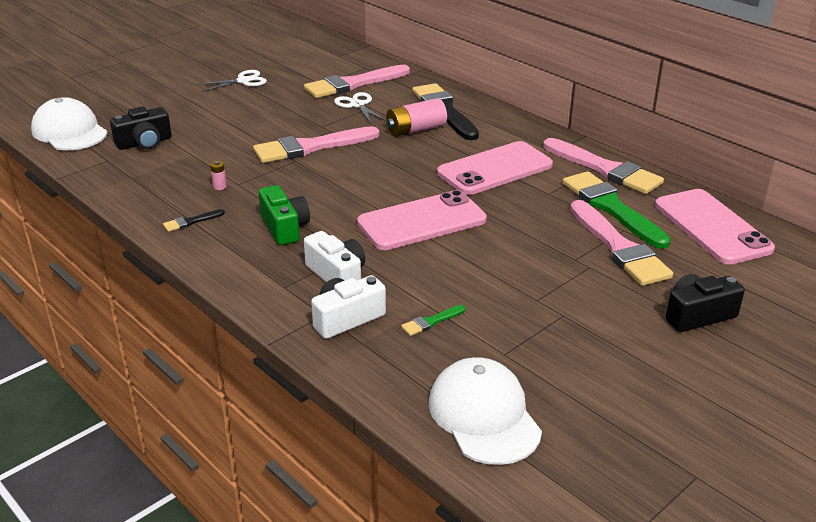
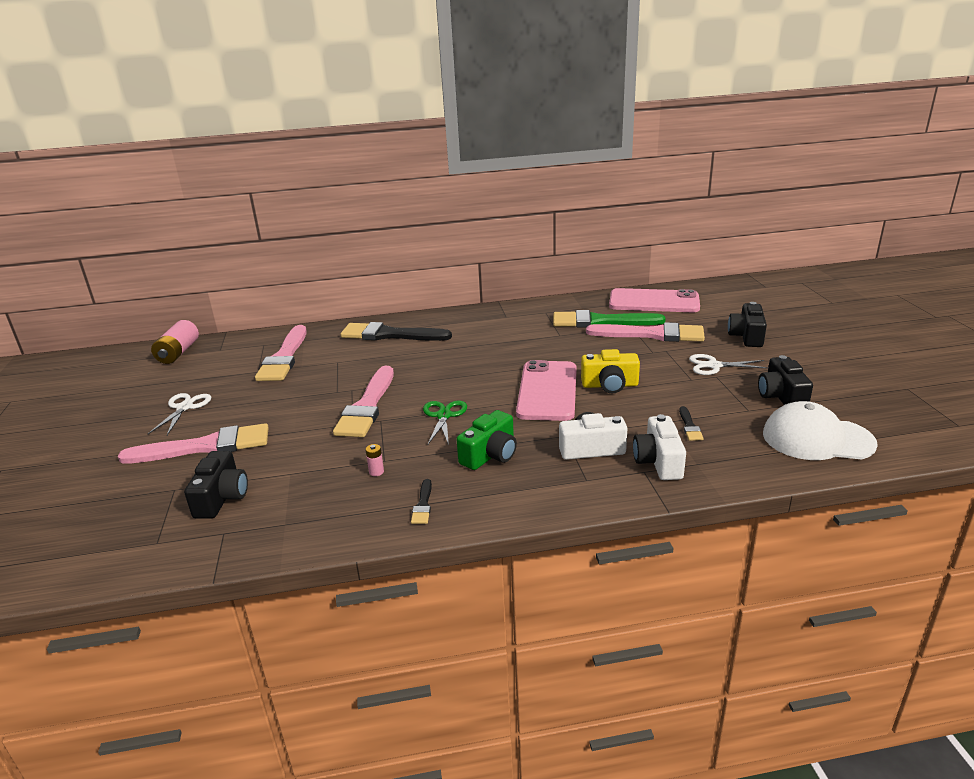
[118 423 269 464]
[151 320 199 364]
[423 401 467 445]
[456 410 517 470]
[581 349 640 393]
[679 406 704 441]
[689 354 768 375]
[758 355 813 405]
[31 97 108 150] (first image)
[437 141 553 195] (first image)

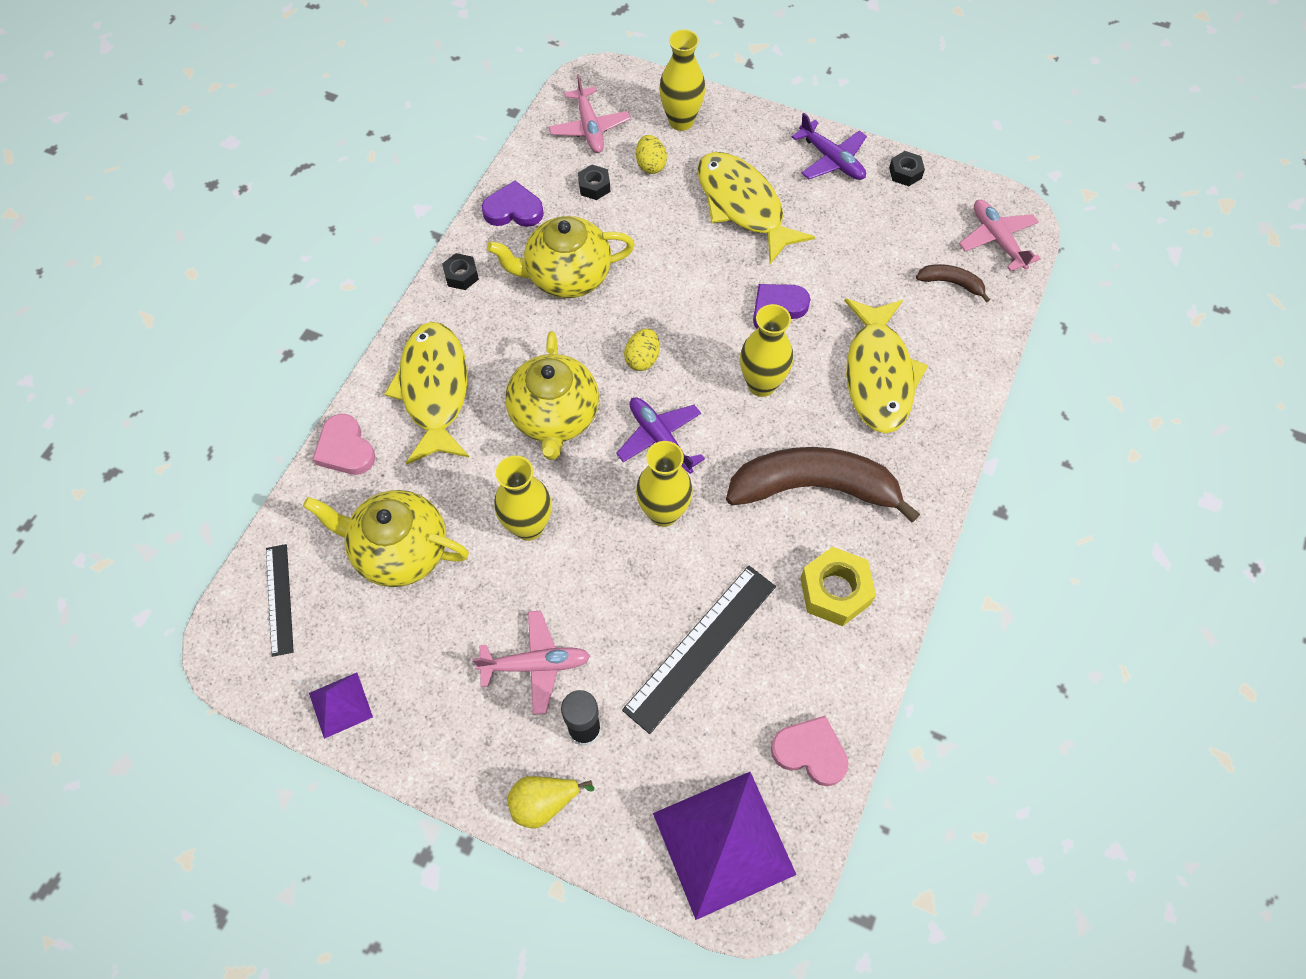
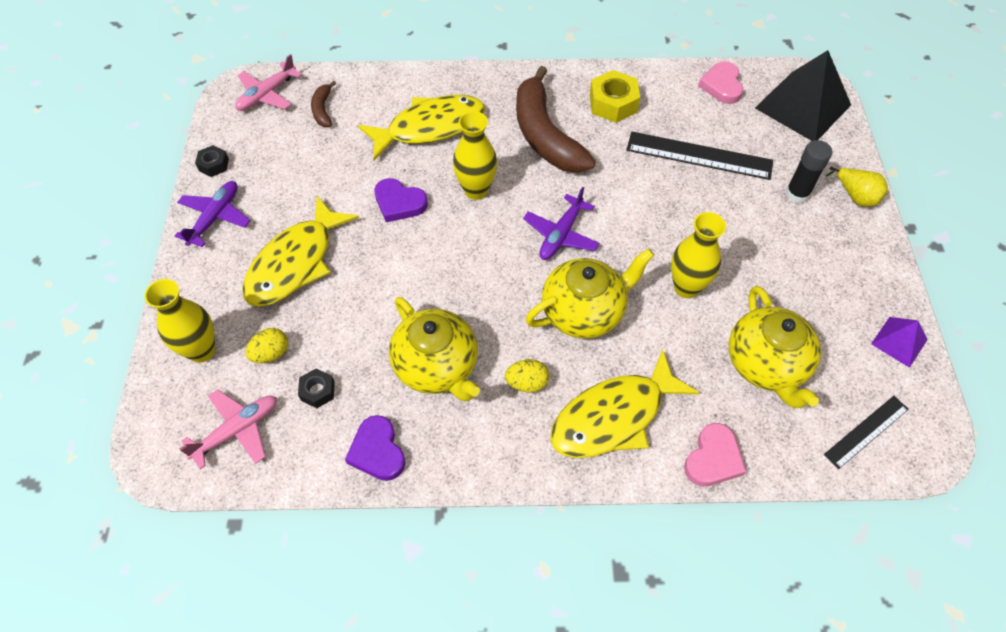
[505 359 549 393]
[755 50 851 141]
[442 253 479 290] (first image)
[472 611 590 715] (first image)
[636 441 693 527] (first image)

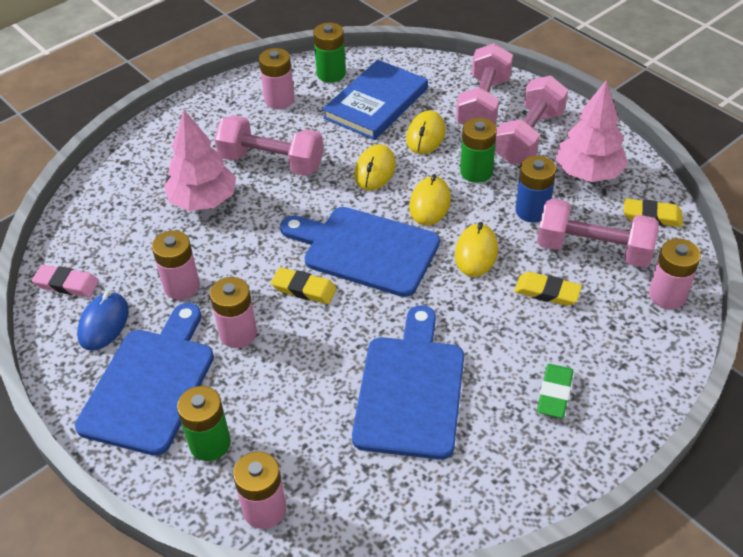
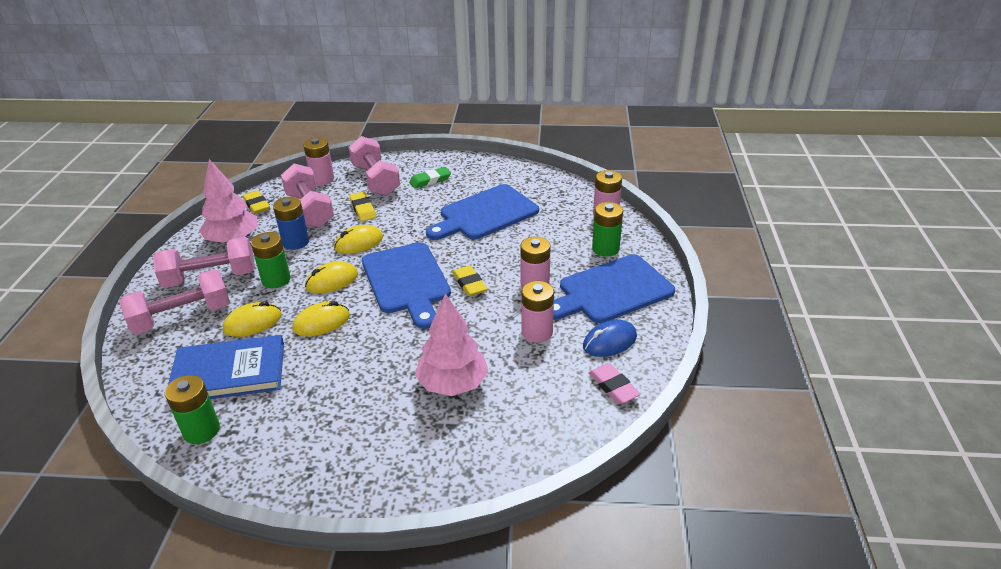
[349 136 400 196]
[259 48 294 109] (first image)

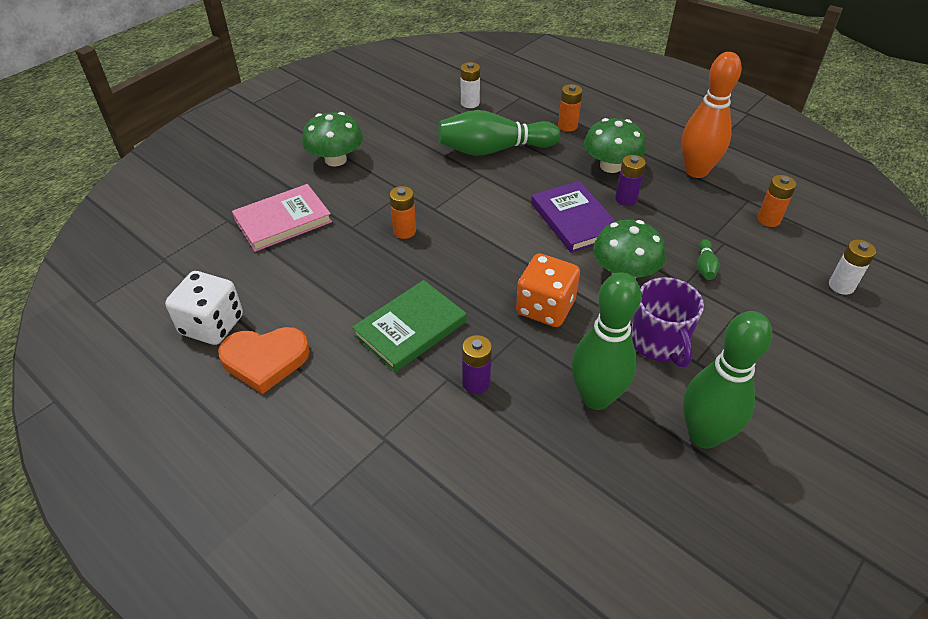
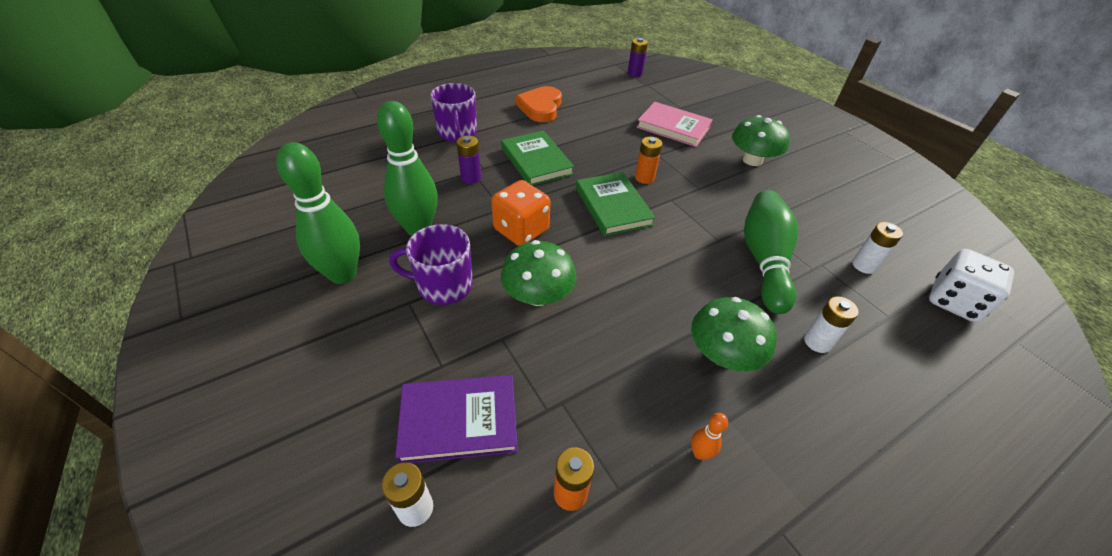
[395 375 518 464]
[430 83 477 142]
[576 172 656 236]
[628 38 648 77]
[636 102 713 147]
[691 413 728 460]
[804 296 858 353]
[929 249 1014 322]
[697 239 720 280] (first image)

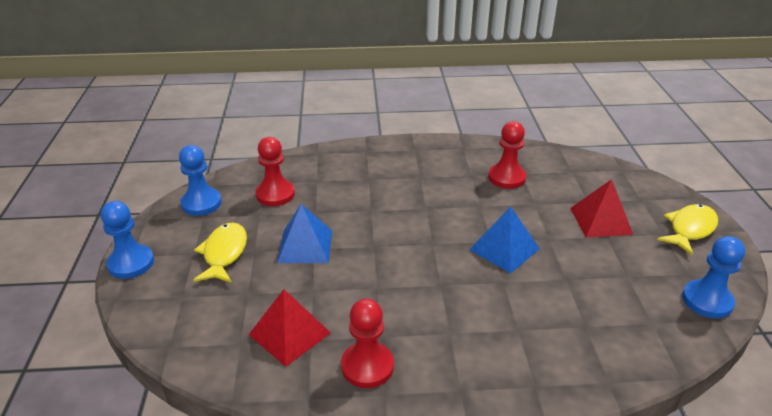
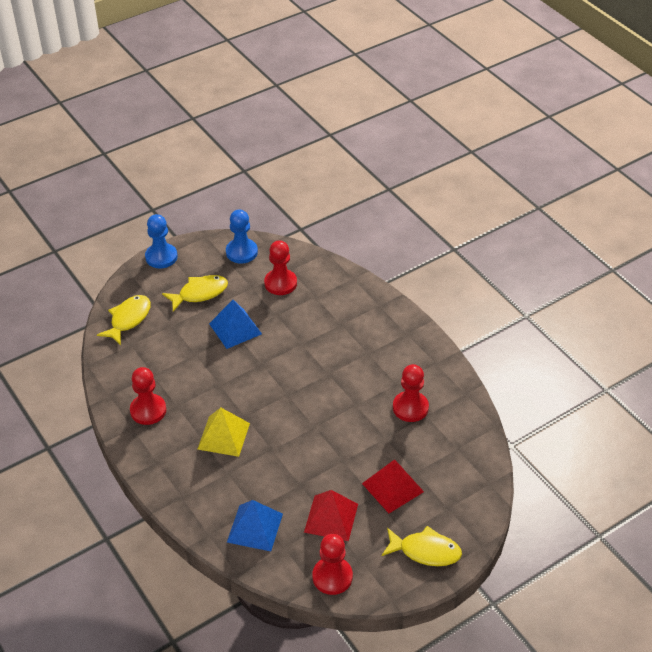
[97 295 151 345]
[197 408 250 457]
[227 500 283 551]
[304 490 358 541]
[312 534 353 595]

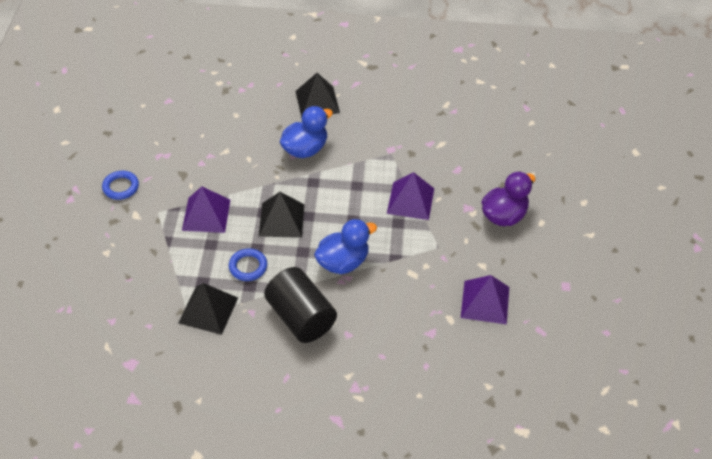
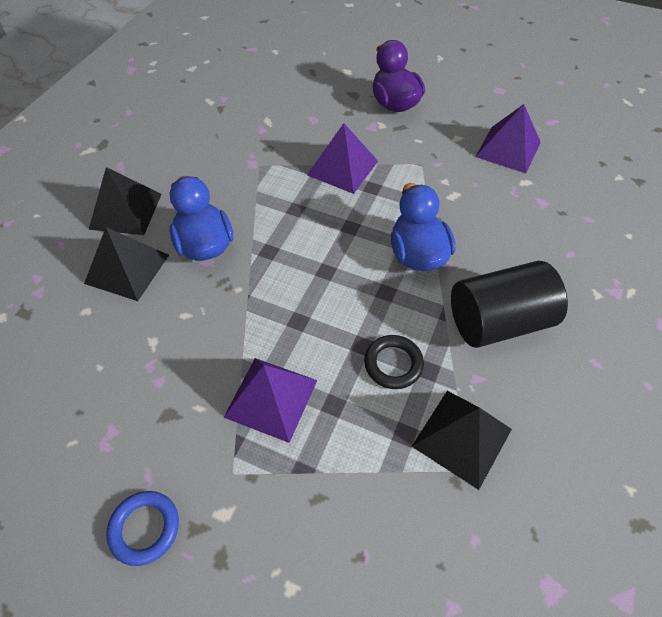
[84 227 169 301]
[364 335 424 389]

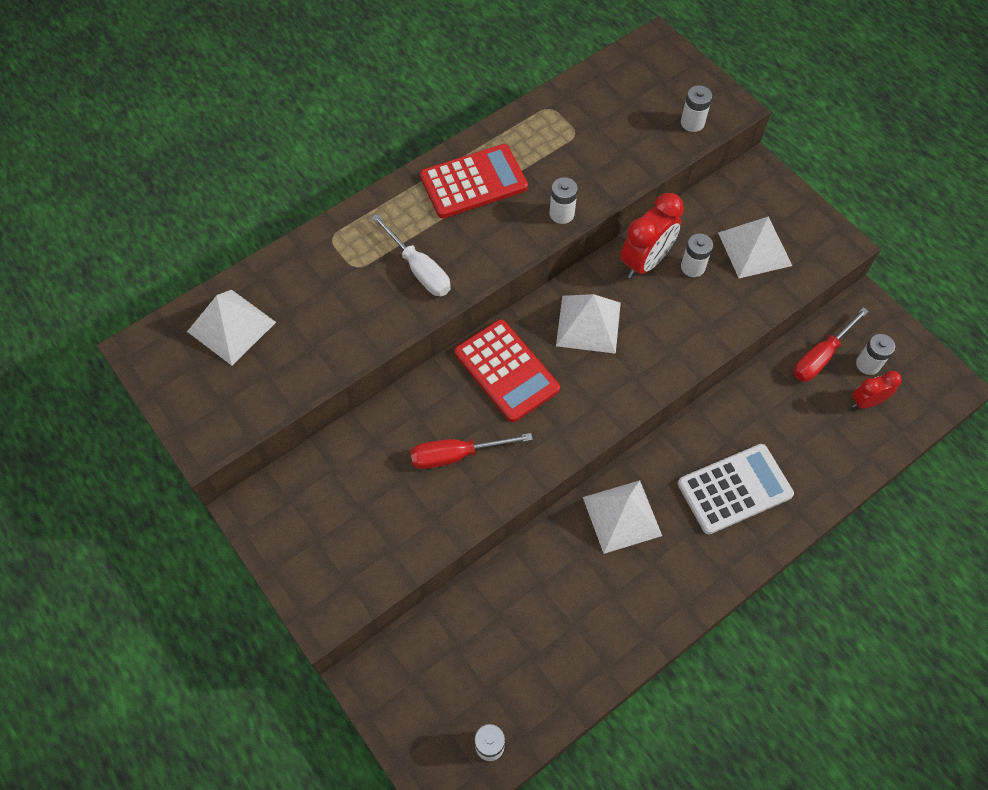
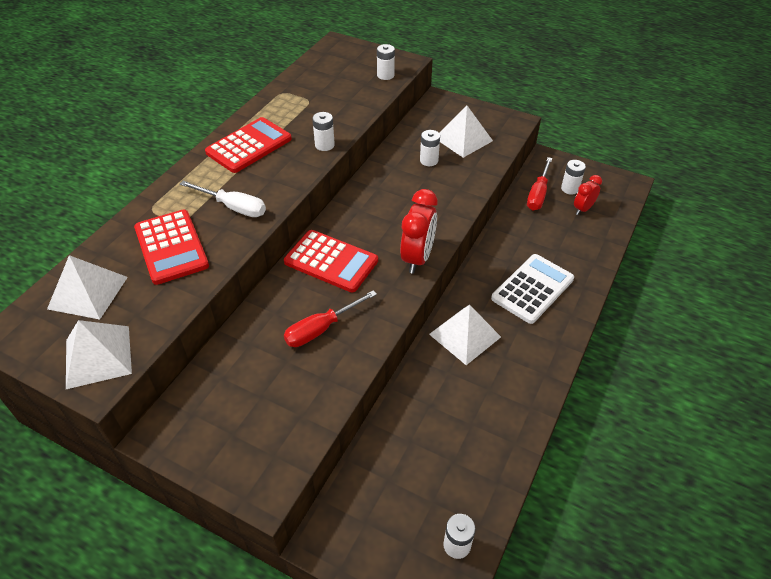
[66 320 132 389]
[134 210 209 285]
[400 189 438 273]

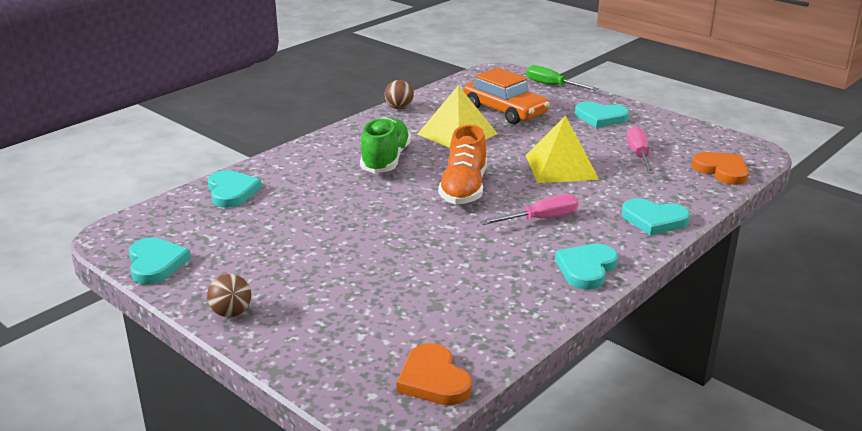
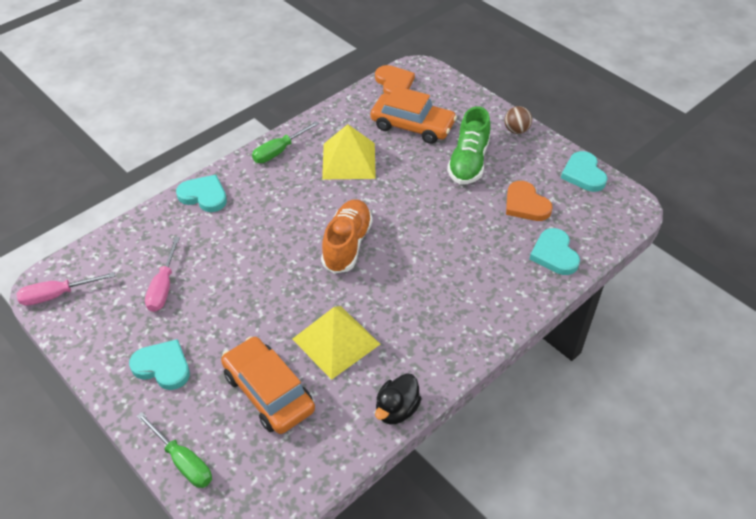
[16 272 115 306]
[252 121 319 163]
[322 124 376 180]
[370 86 457 144]
[375 373 421 424]
[447 106 491 184]
[506 181 553 221]

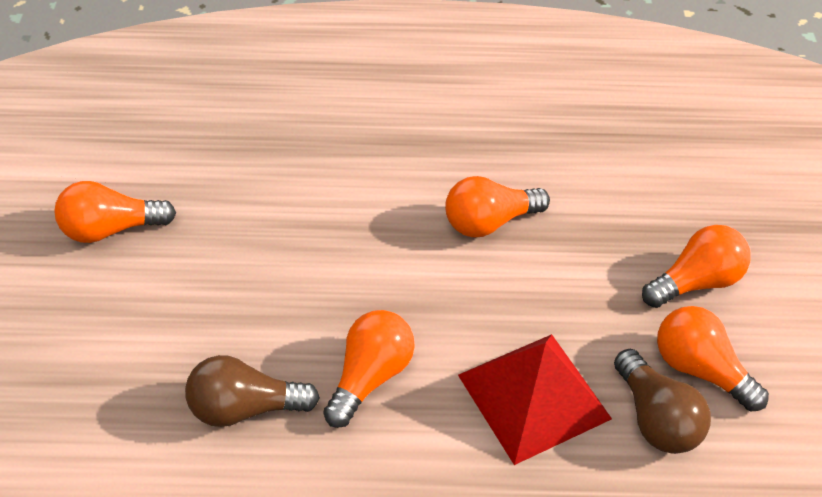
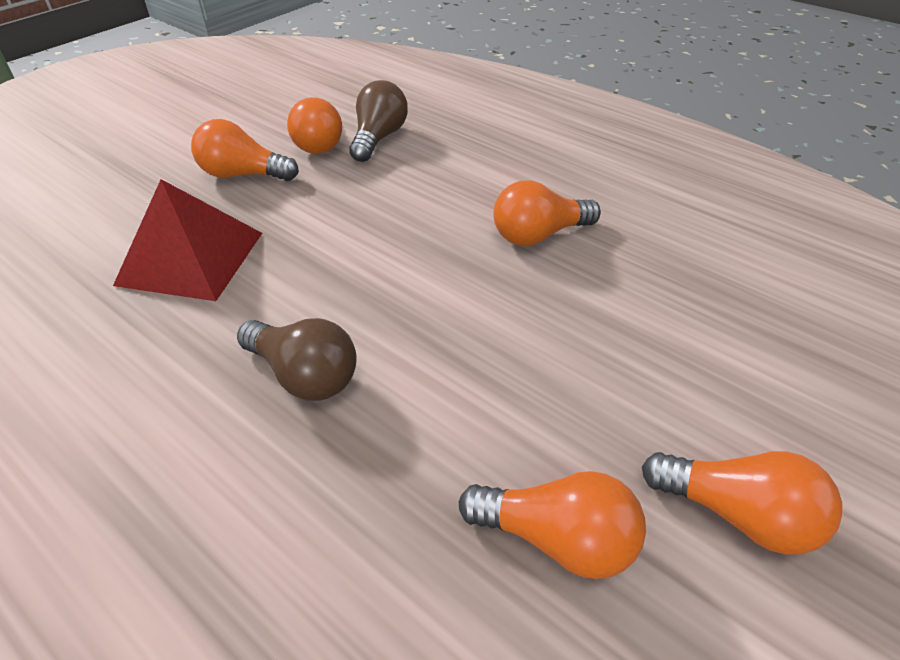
[113 179 262 301]
[237 318 357 401]
[459 471 646 579]

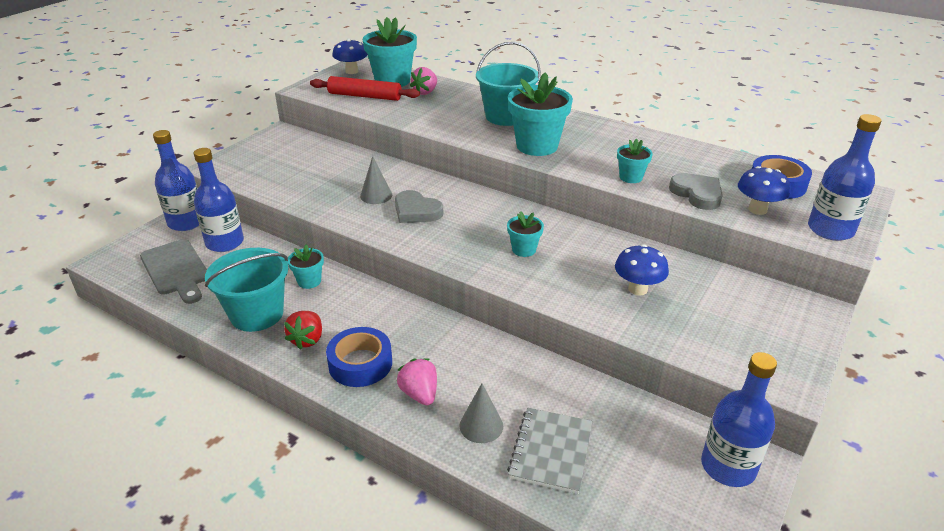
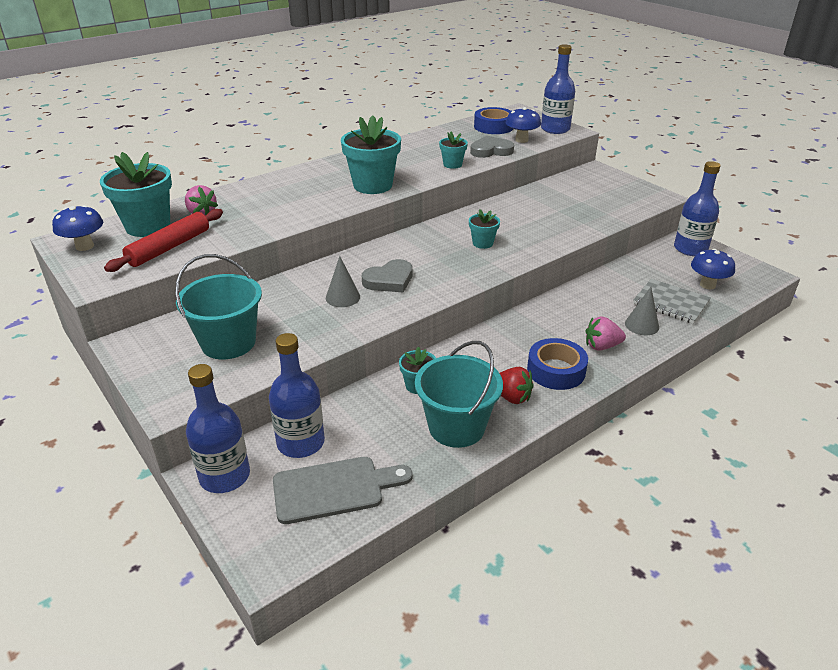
[175 254 262 359]
[691 249 735 289]

